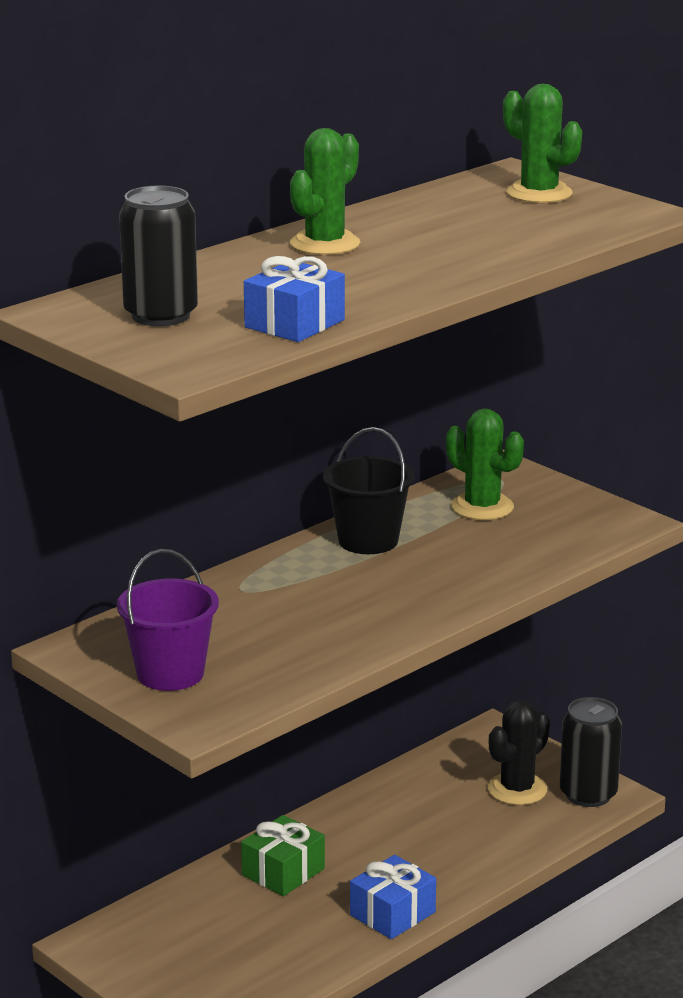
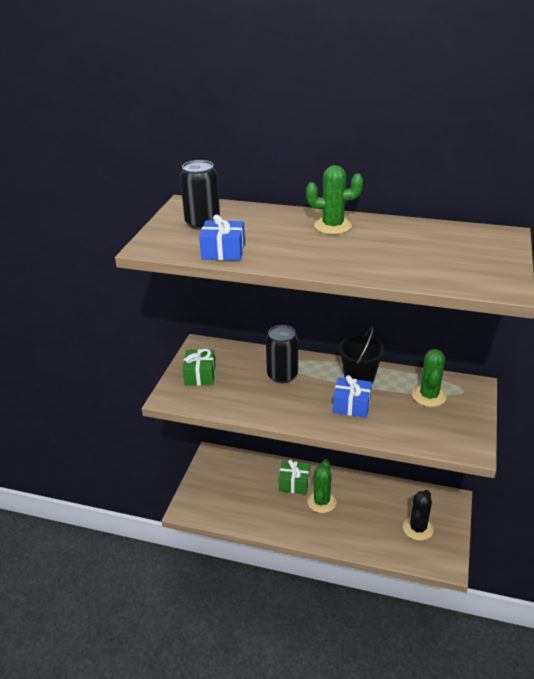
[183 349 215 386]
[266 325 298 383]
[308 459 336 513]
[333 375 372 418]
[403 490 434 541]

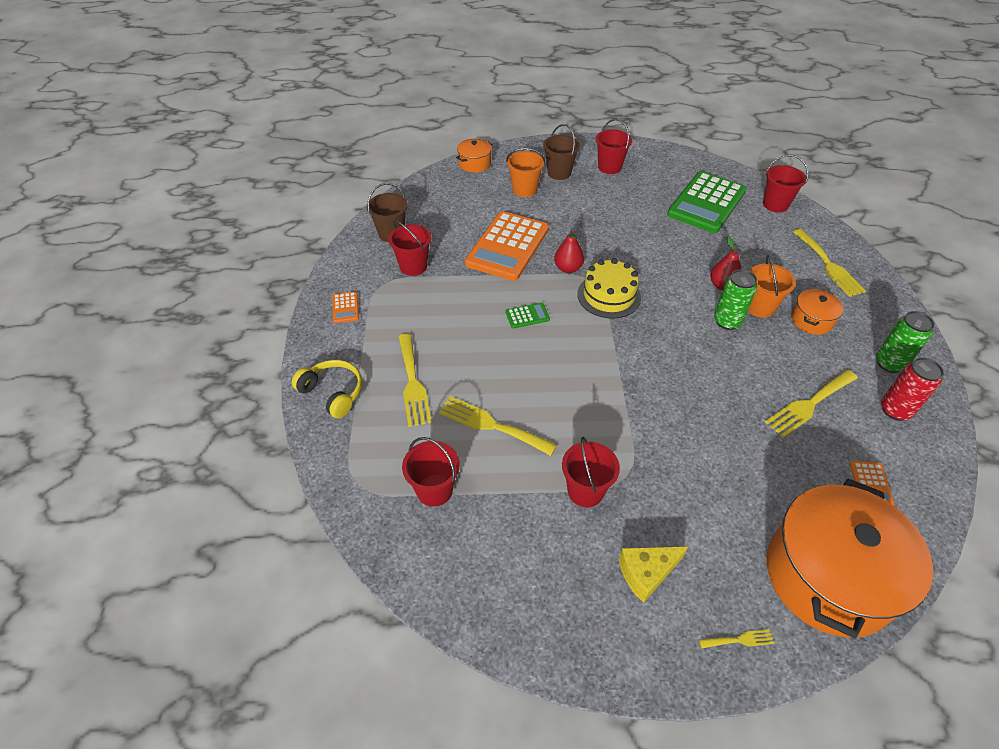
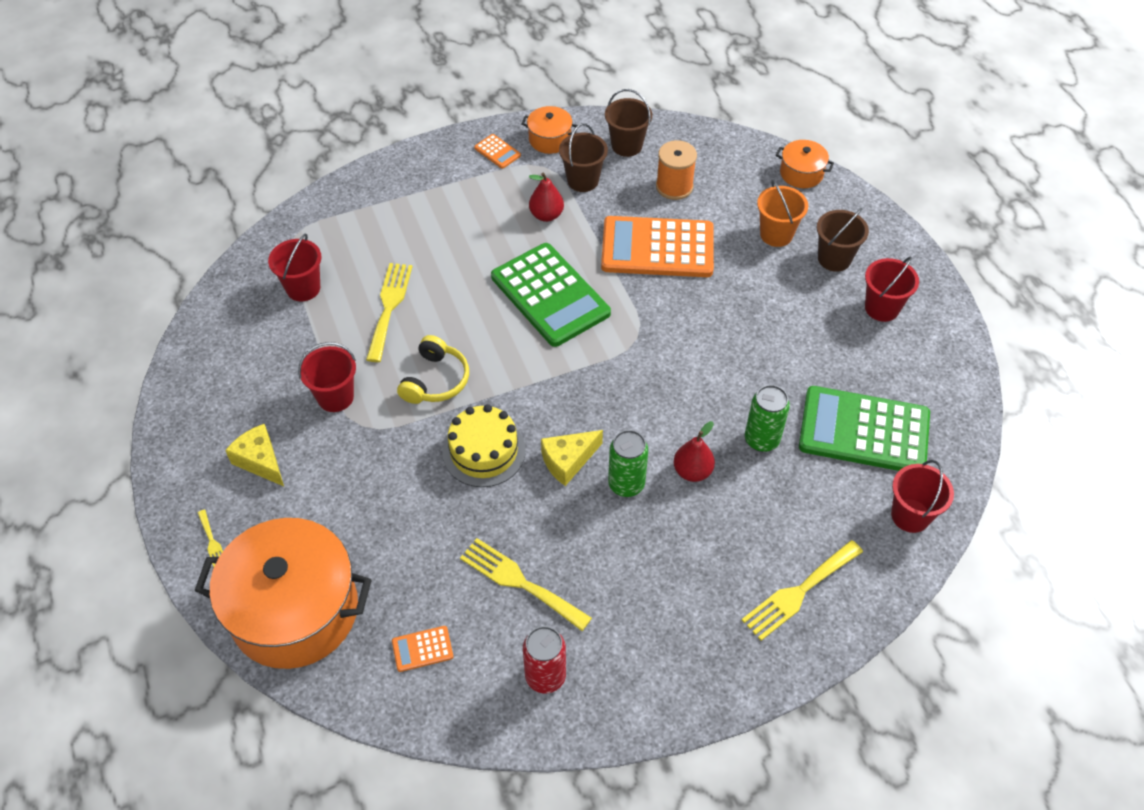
[397 335 469 404]
[442 404 526 487]
[474 134 521 169]
[491 243 611 347]
[521 106 577 154]
[529 172 564 222]
[541 430 603 486]
[559 123 608 192]
[656 140 697 200]
[745 385 790 452]
[398 334 432 427] (first image)
[748 255 796 318] (first image)

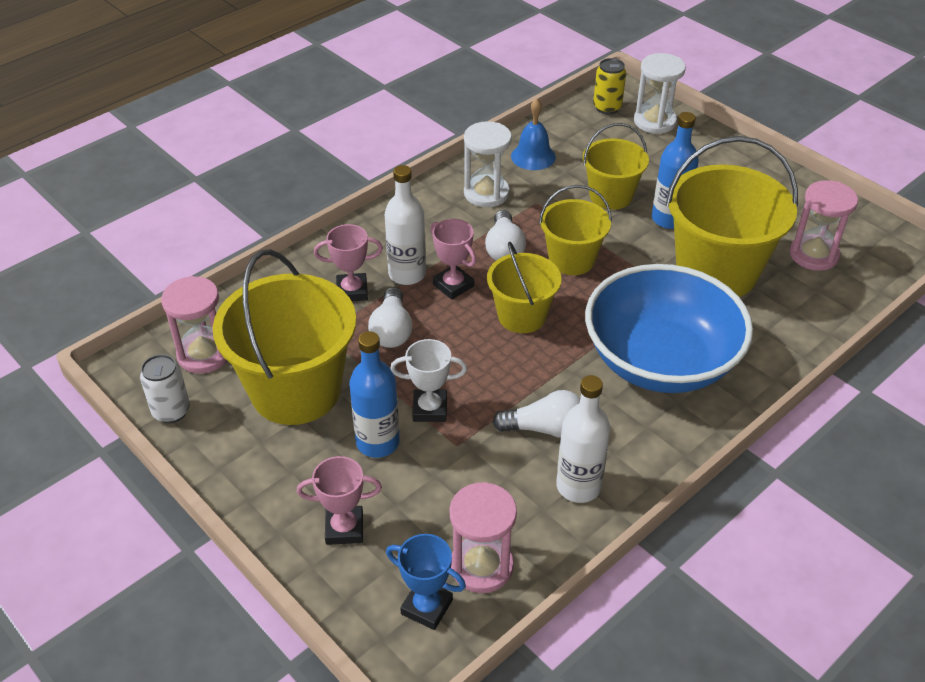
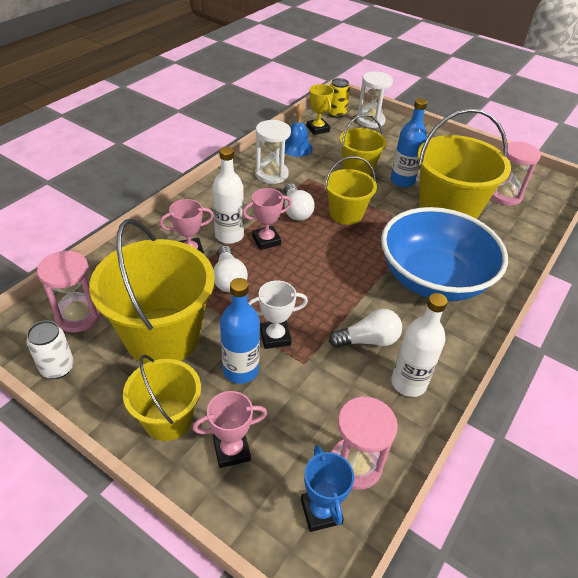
[123 355 201 441]
[242 188 292 250]
[301 445 354 532]
[306 84 334 135]

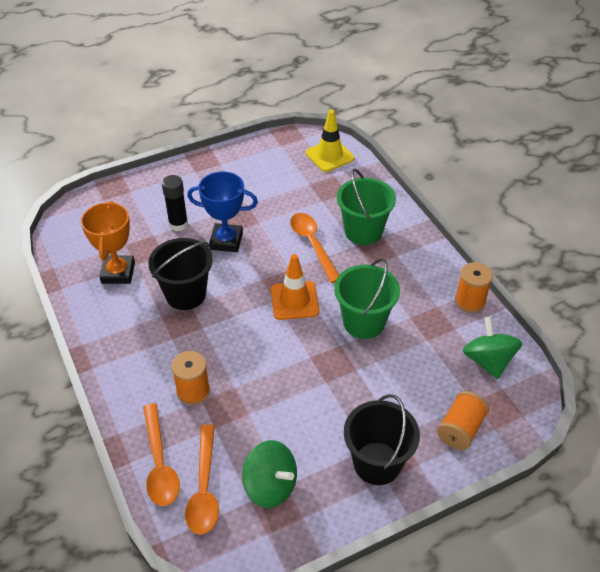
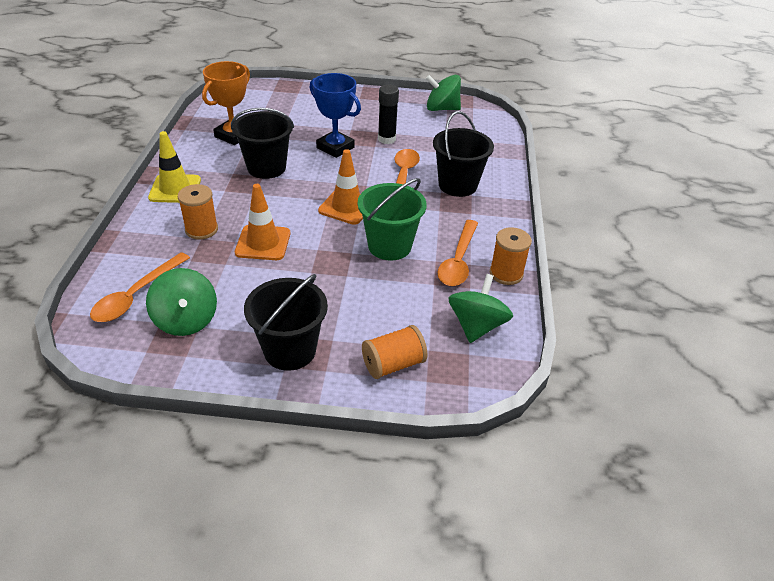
[148 131 201 203]
[235 184 290 260]
[378 85 399 144]
[426 75 461 111]
[433 111 494 197]
[437 220 478 286]

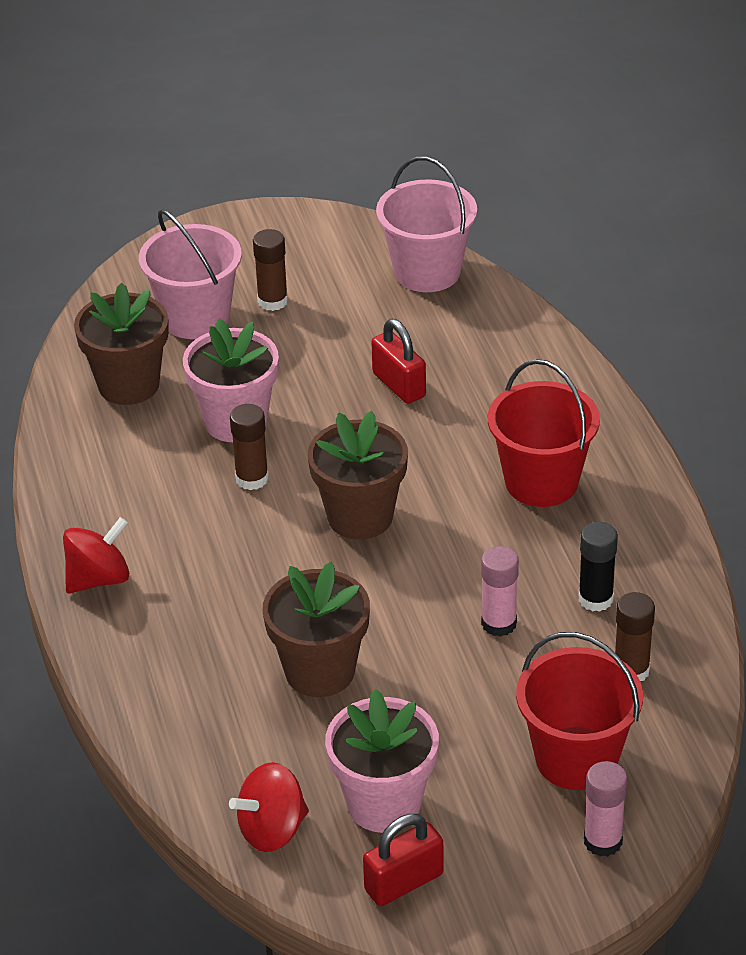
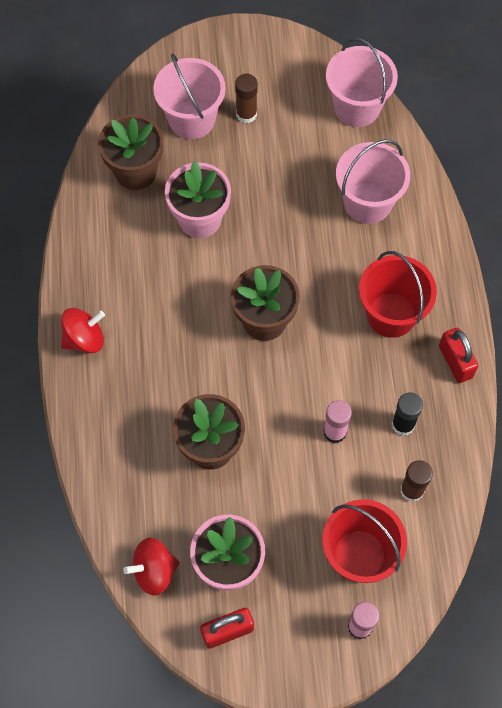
[336 139 410 224]
[439 328 478 383]
[230 404 269 490] (first image)

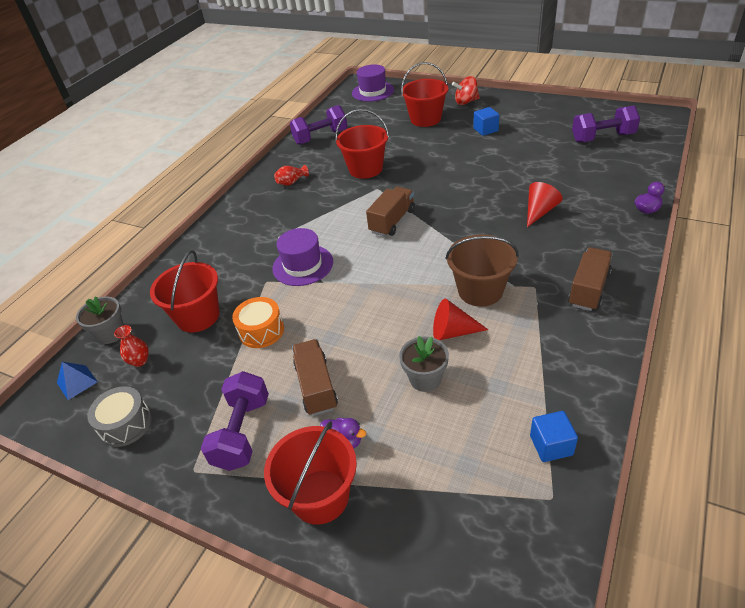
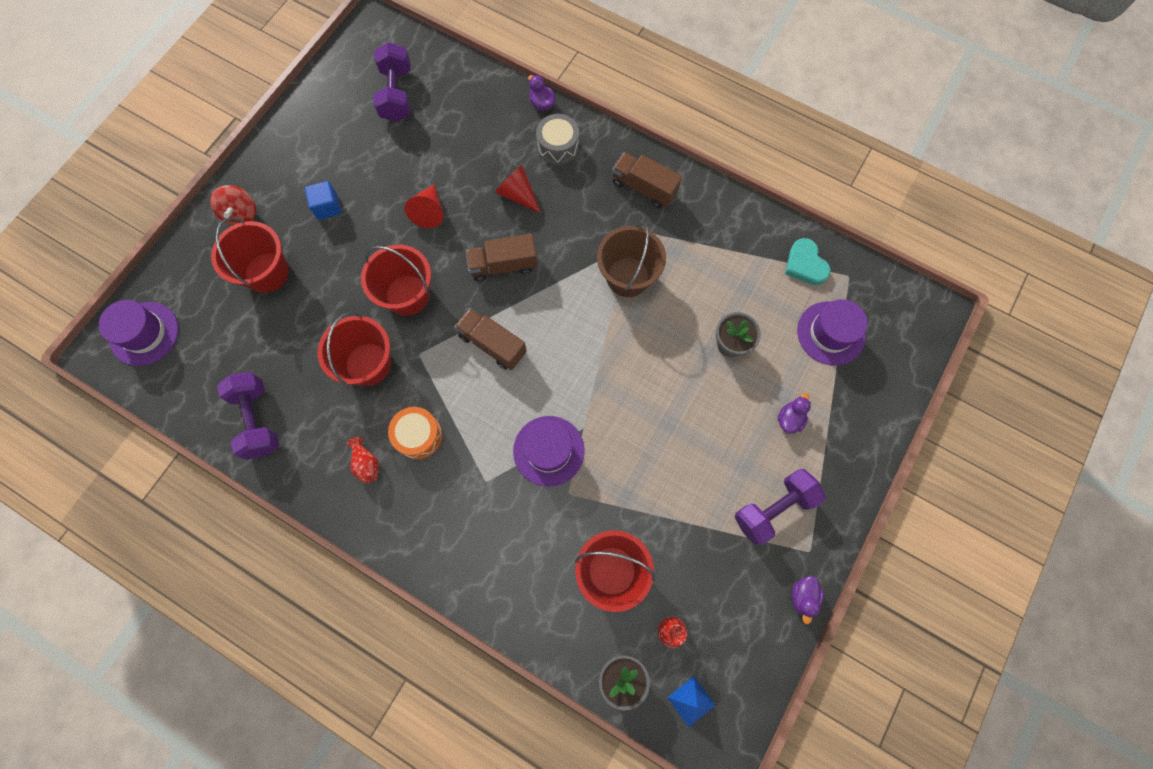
[361 245 431 316]
[388 407 442 459]
[404 184 443 228]
[466 234 538 281]
[536 114 579 165]
[735 469 826 545]
[785 238 831 285]
[792 576 824 624]
[797 299 868 366]

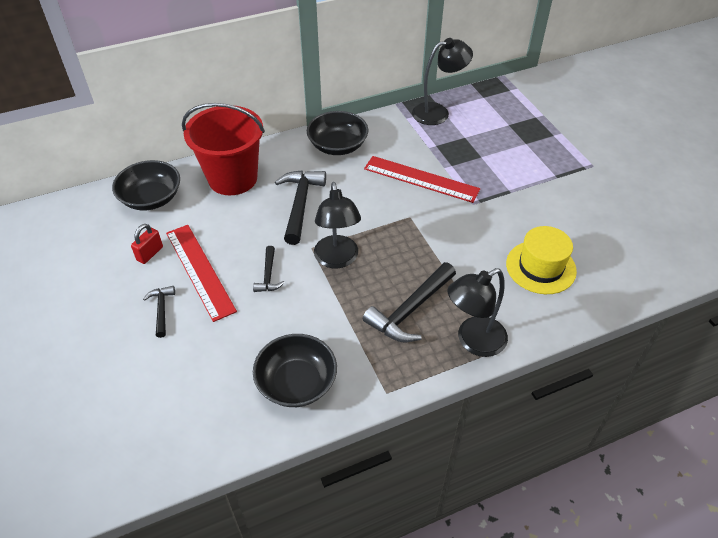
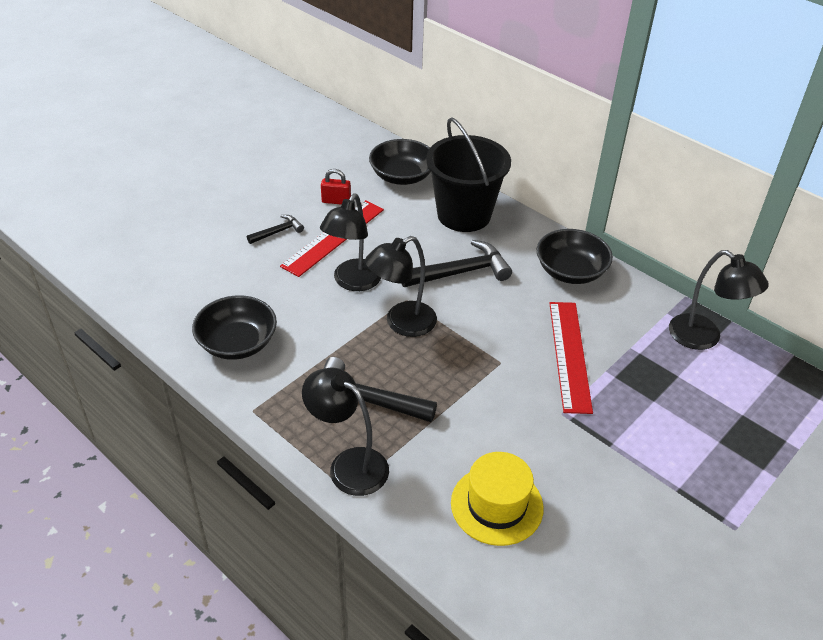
[320 193 381 291]
[426 117 511 232]

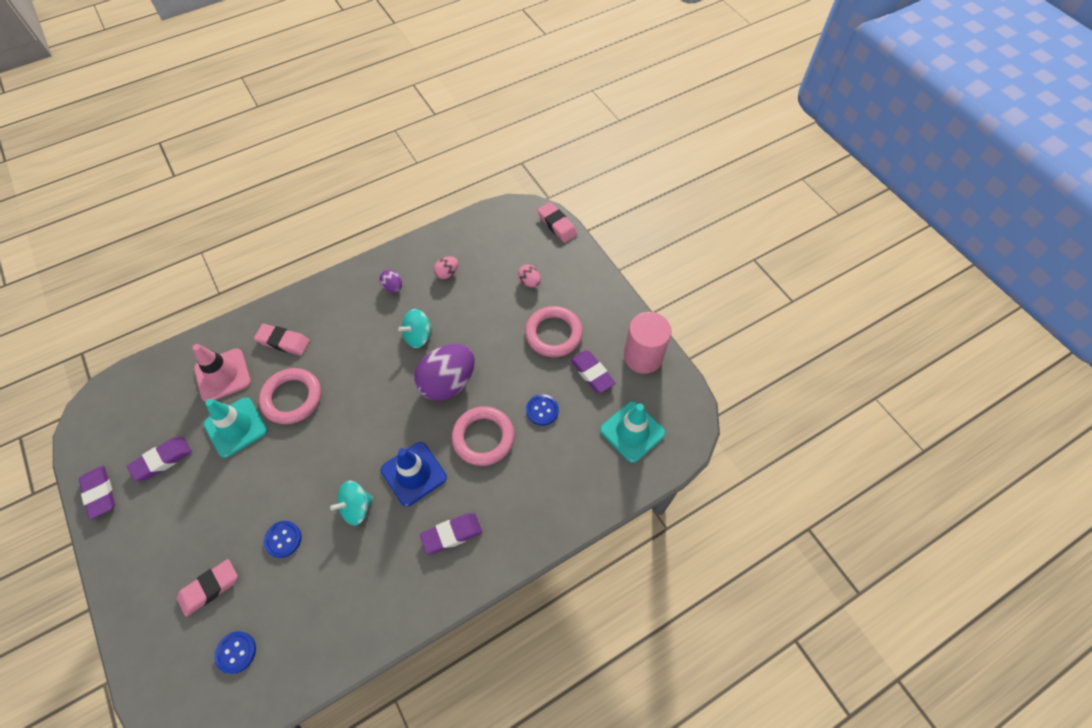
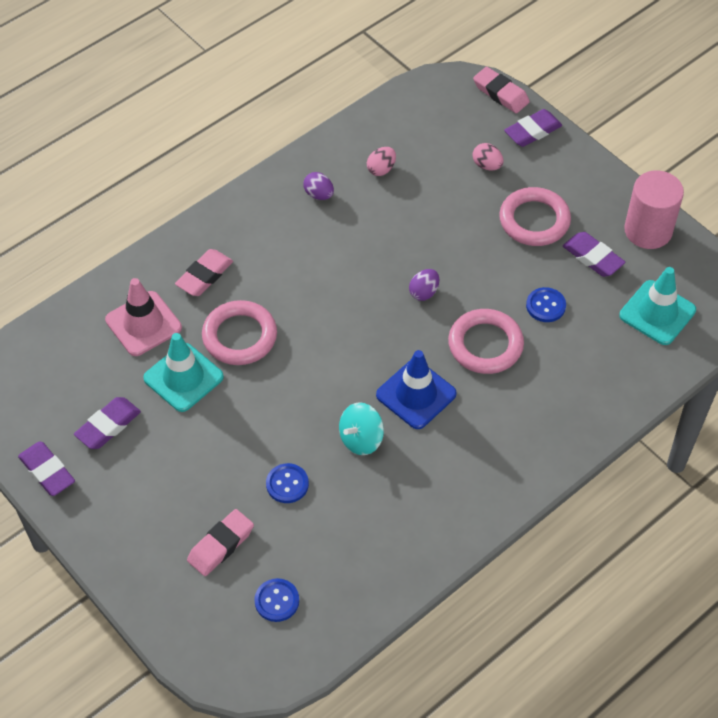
[175 249 233 296]
[409 269 439 301]
[504 109 562 147]
[398 309 432 348] (first image)

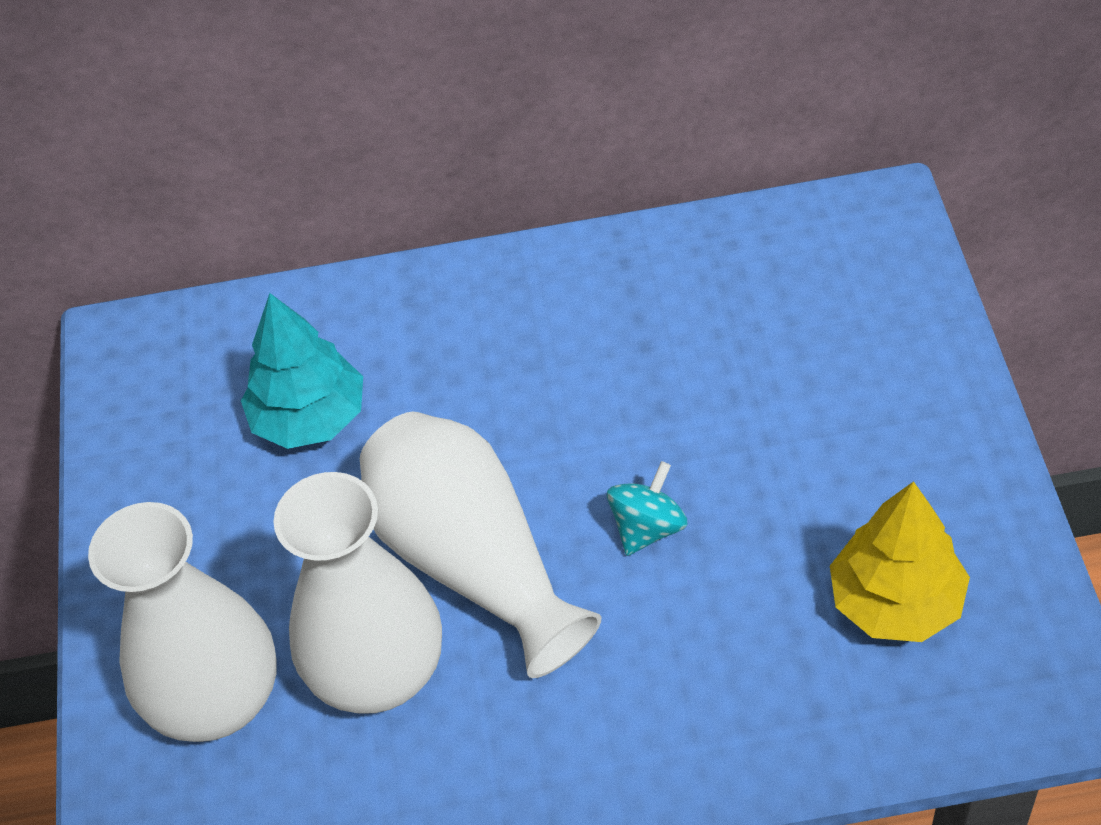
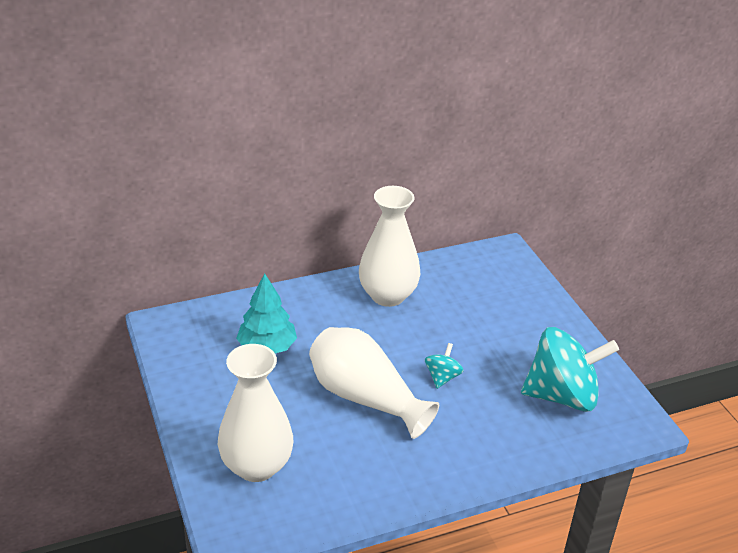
[359 186 420 307]
[521 327 619 412]

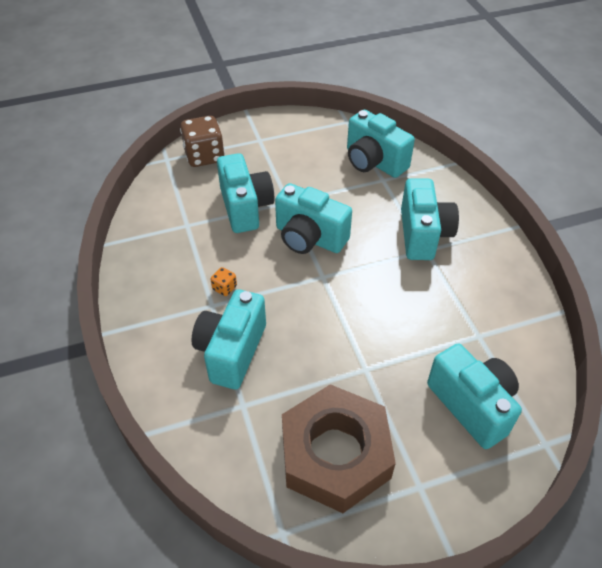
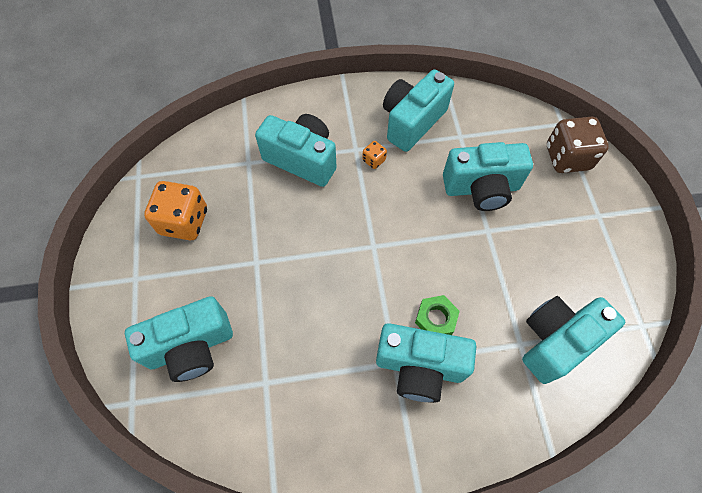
[144 181 207 240]
[383 69 454 152]
[415 295 460 335]

